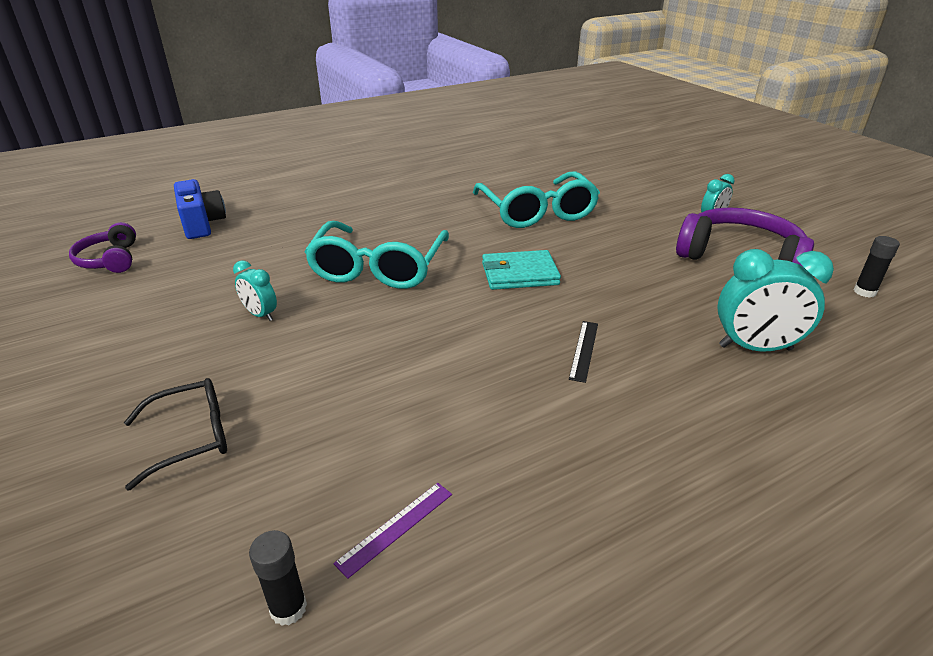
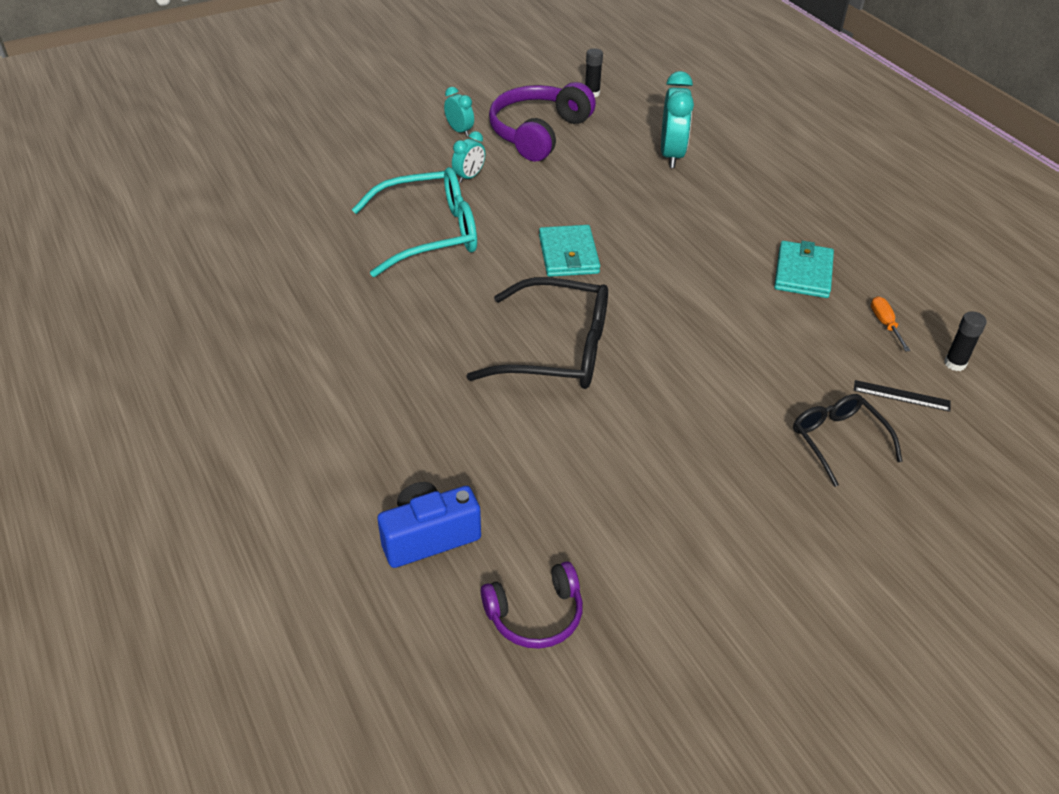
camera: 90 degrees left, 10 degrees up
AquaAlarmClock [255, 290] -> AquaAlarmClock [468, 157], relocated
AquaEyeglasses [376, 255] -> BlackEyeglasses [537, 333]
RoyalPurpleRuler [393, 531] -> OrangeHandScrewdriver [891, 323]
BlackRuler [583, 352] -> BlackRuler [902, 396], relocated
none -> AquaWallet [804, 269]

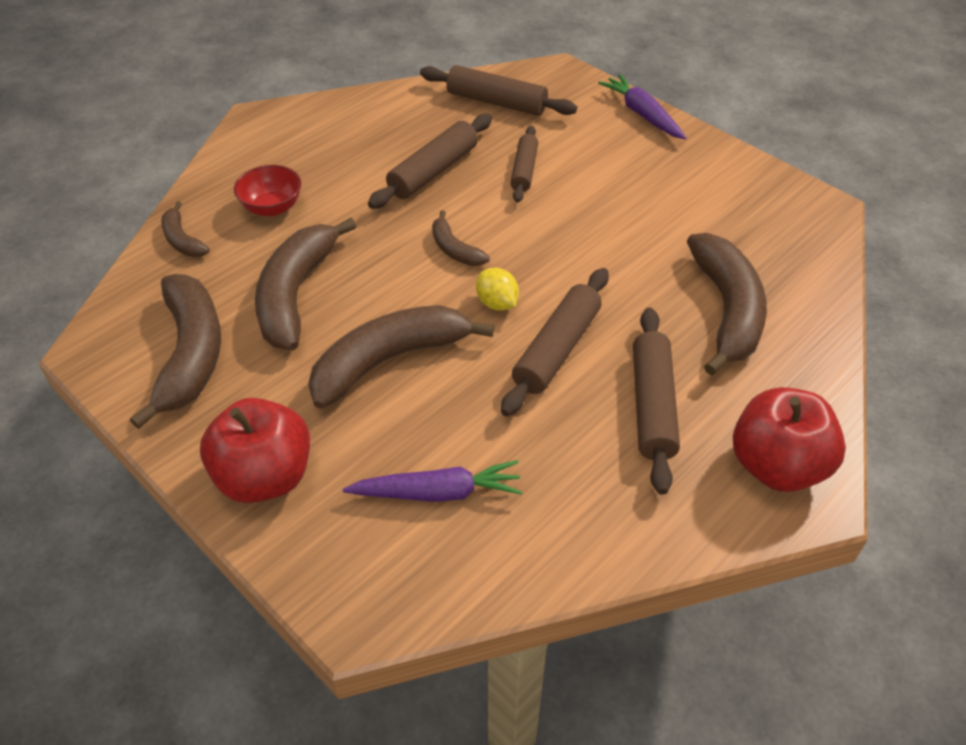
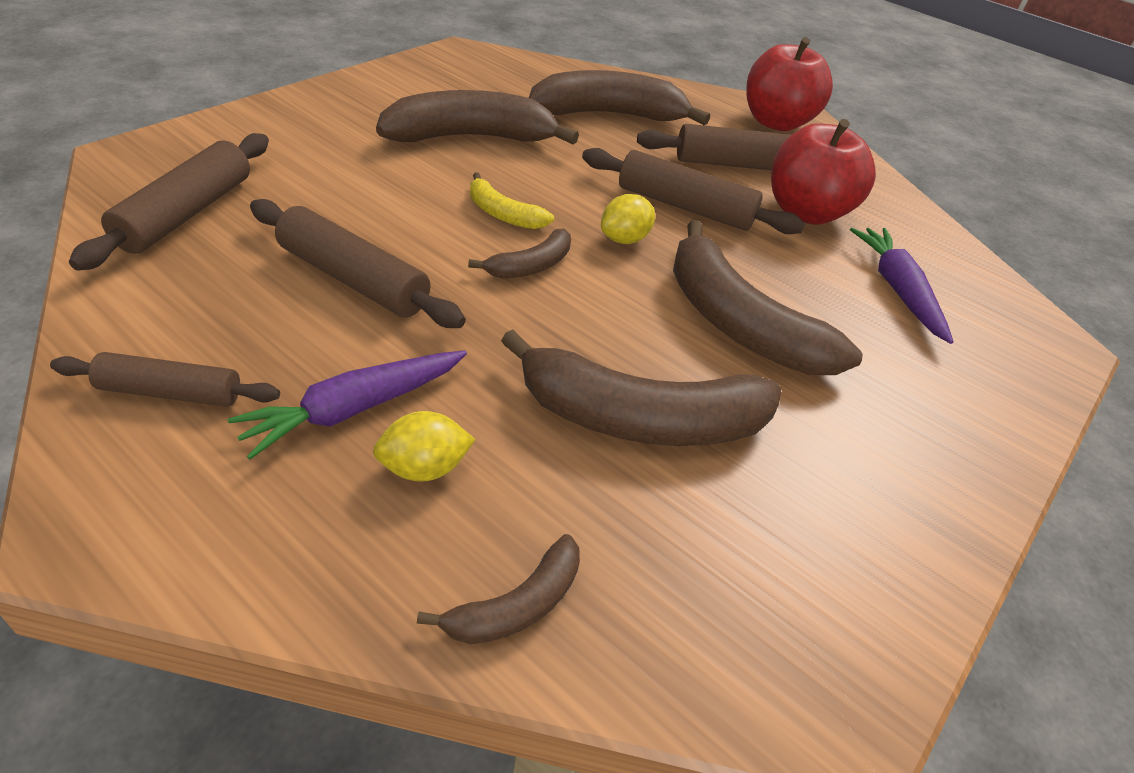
camera: 100 degrees left, 5 degrees down
BrownBananaFruit [175, 351] -> BrownBananaFruit [477, 117], relocated
ScarletApple [255, 450] -> ScarletApple [823, 172], relocated
ScarletDeepDish [267, 190] -> GoldenCitrusFruit [424, 446]
BrownRollingPin [524, 164] -> BrownRollingPin [165, 379], relocated
RoyalPurpleRootVegetable [642, 106] -> RoyalPurpleRootVegetable [347, 404], relocated
none -> GoldenBananaFruit [512, 200]

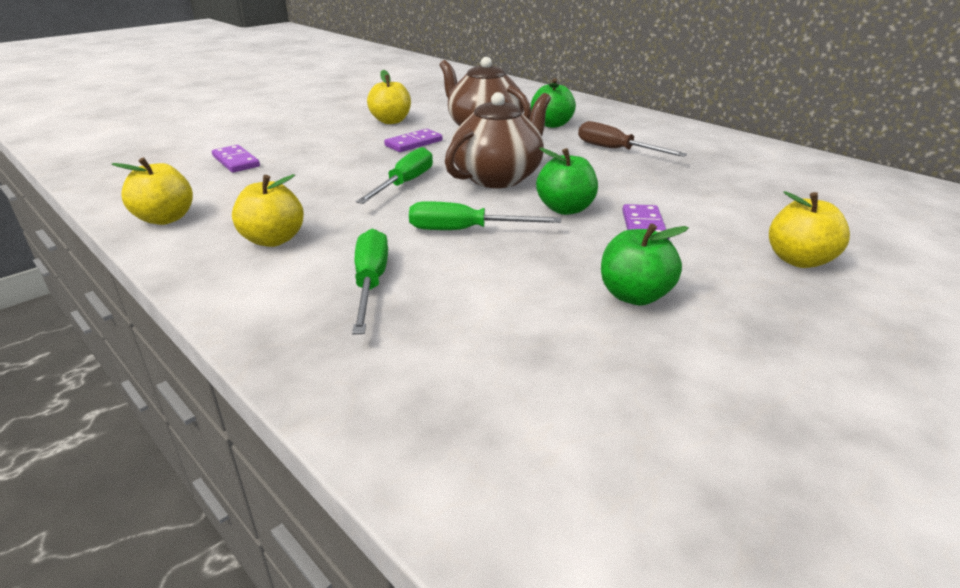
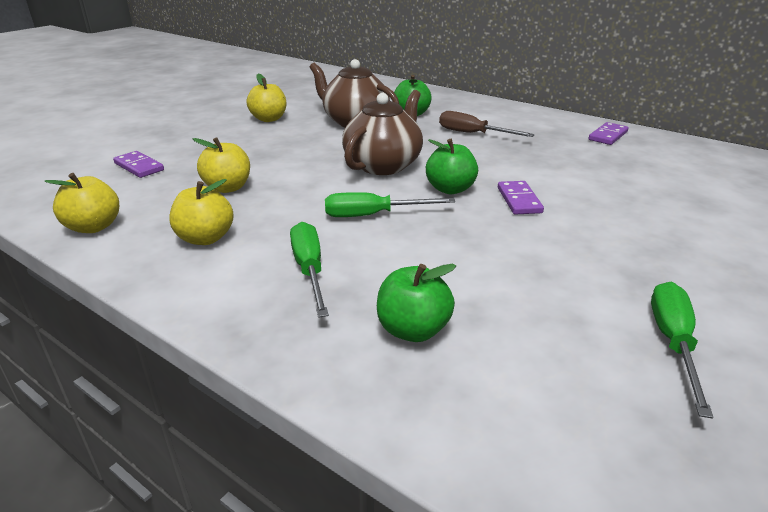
camera: 10 degrees left, 0 degrees up
LeafGreenHandScrewdriver [394, 175] -> LeafGreenHandScrewdriver [682, 350], relocated
RoyalPurpleDomino [413, 140] -> RoyalPurpleDomino [609, 133], relocated
LeafGreenApple [645, 265] -> LeafGreenApple [416, 303], relocated
GoldenApple [809, 229] -> GoldenApple [221, 165], relocated

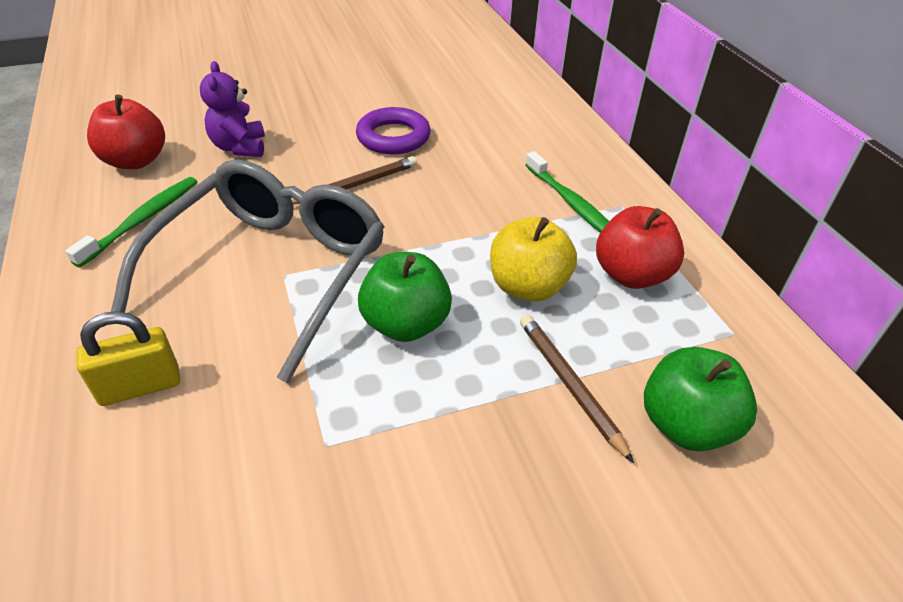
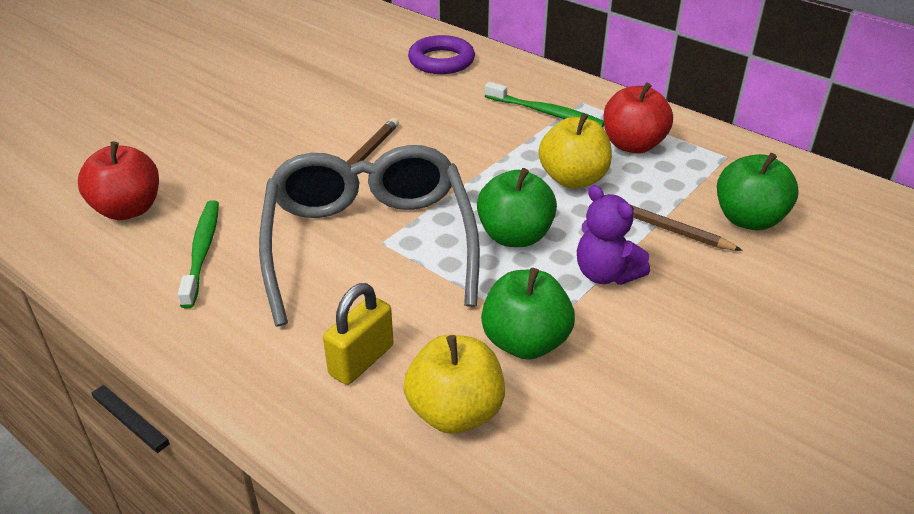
camera: 30 degrees left, 5 degrees down
RoyalPurpleTeddyBear [232, 109] -> RoyalPurpleTeddyBear [613, 235], relocated
RoyalPurpleRing [393, 130] -> RoyalPurpleRing [441, 54], relocated
none -> GoldenApple [454, 384]
none -> LeafGreenApple [528, 314]

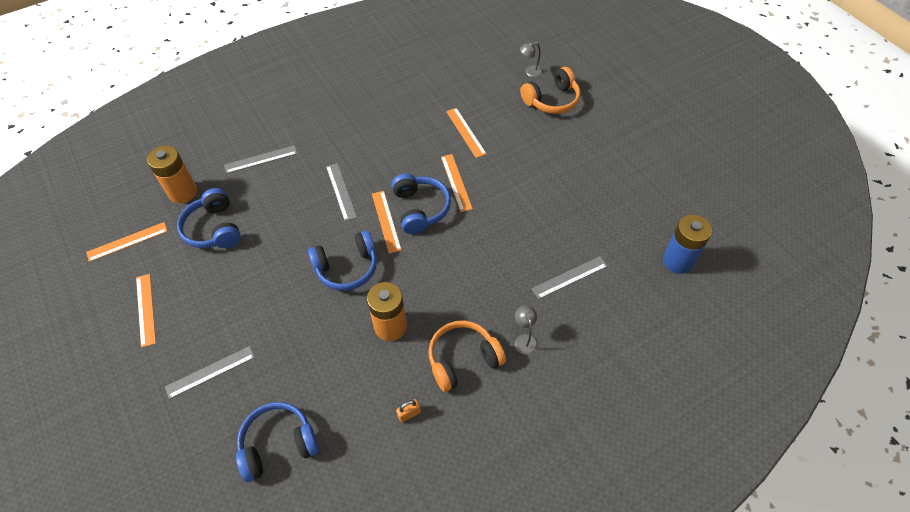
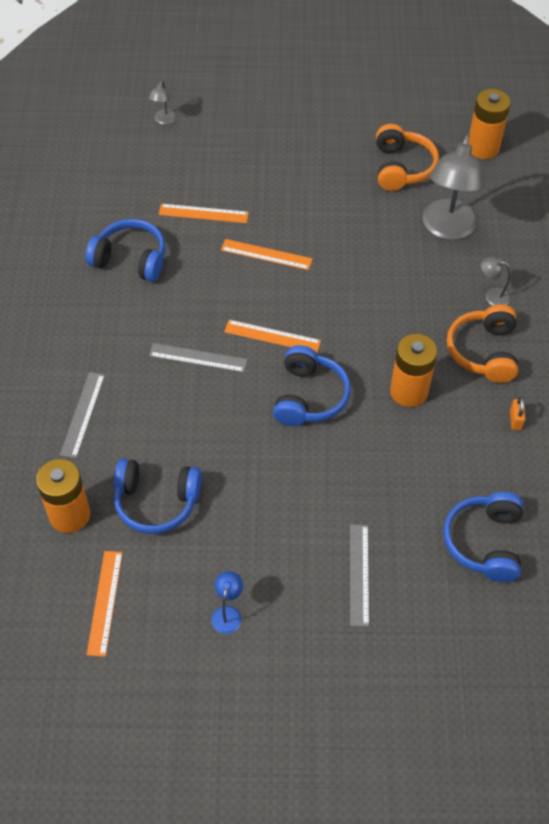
camera: 60 degrees left, 0 degrees up
OrangeRuler [146, 311] -> RoyalBlueLamp [227, 602]
RoyalBlueHeadphones [421, 203] -> RoyalBlueHeadphones [125, 250], relocated
OrangeHeadphones [550, 90] -> OrangeHeadphones [407, 157], relocated
AshGreyRuler [569, 277] -> AshGreyLamp [454, 187]
RoyalBlueBattery [687, 244] -> OrangeBattery [489, 124]

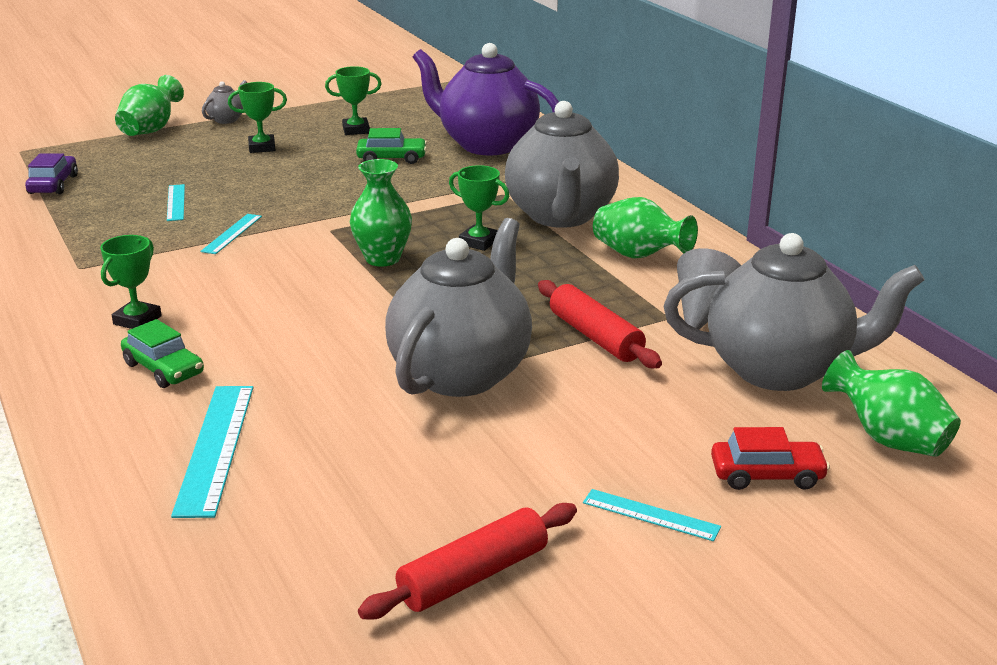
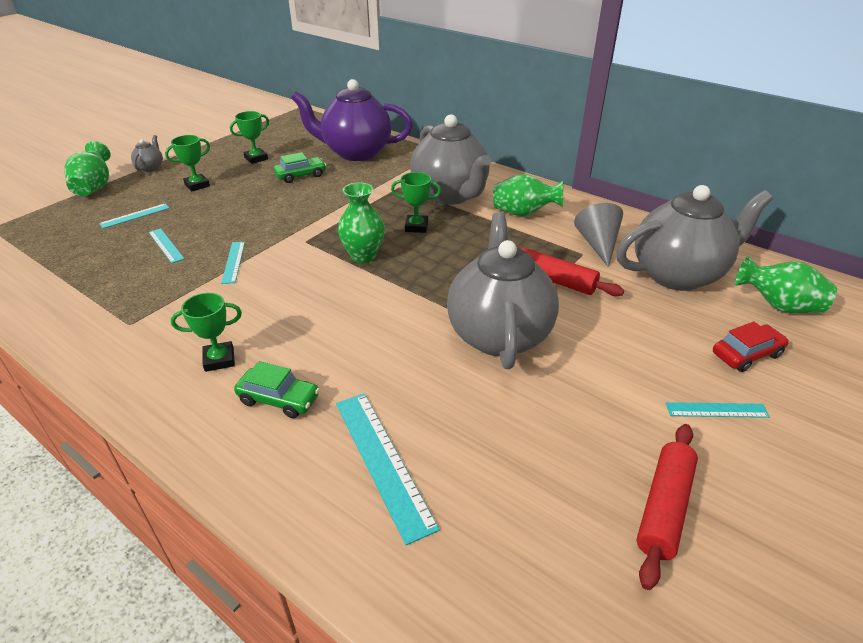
camera: 25 degrees left, 10 degrees up
RoyalPurpleAutomobile [51, 173] -> none
LeafGreenAwardCup [131, 282] -> LeafGreenAwardCup [206, 332], 75 degrees clockwise
none -> AquaRuler [134, 216]

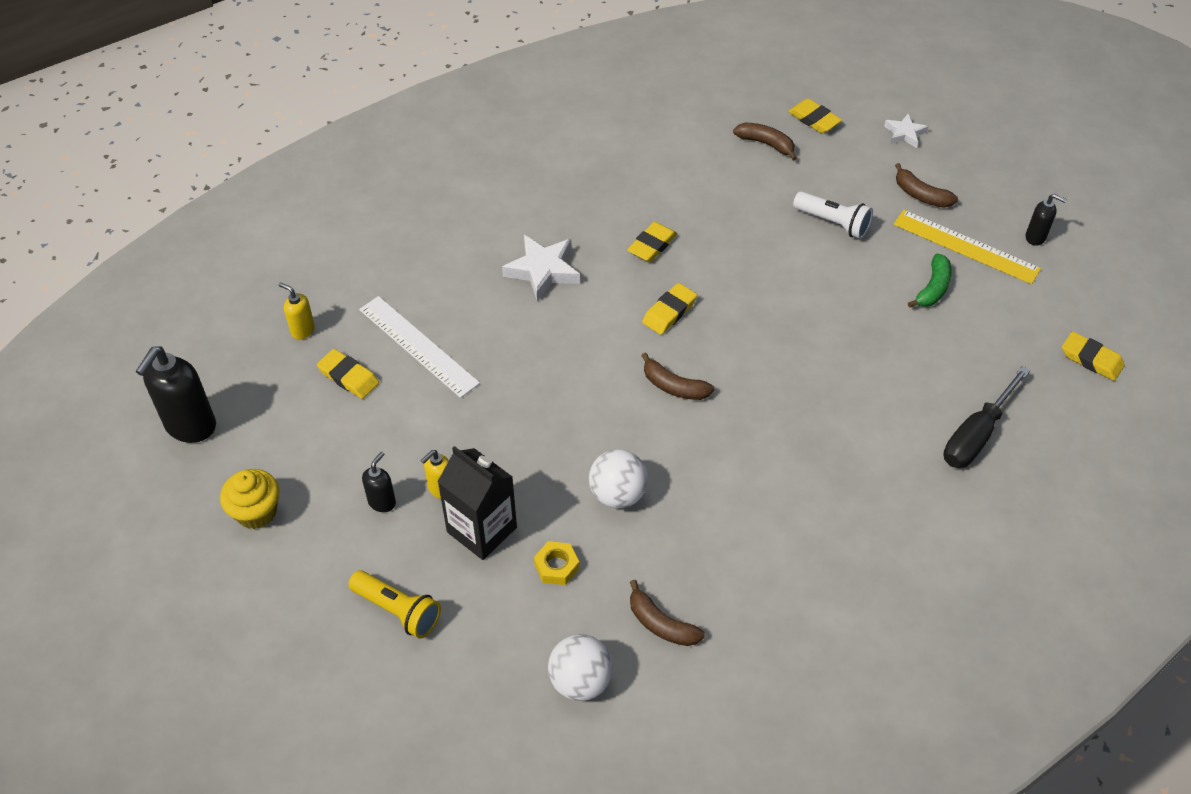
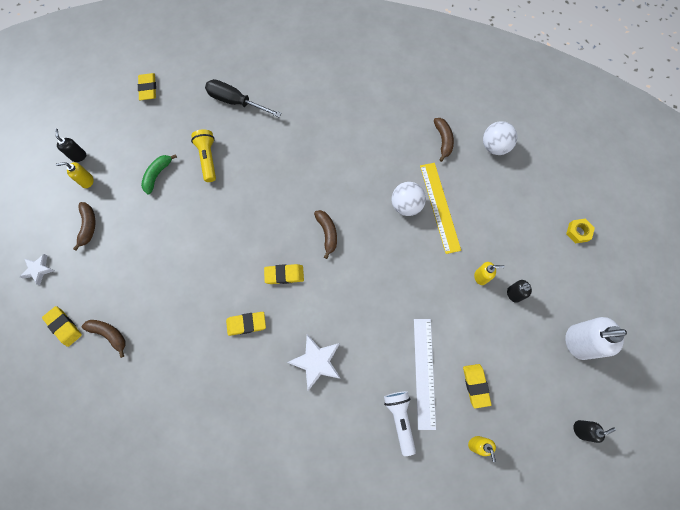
camera: 135 degrees left, 20 degrees up
BlackSoapPump [175, 394] -> BlackSoapPump [595, 431], x0.52
GoldenMuffin [250, 499] -> PureWhiteSoapPump [596, 338]
GoldenFlashlight [394, 604] -> GoldenFlashlight [203, 155], relocated
BlackCarton [477, 503] -> none
GoldenHexNut [556, 563] -> GoldenHexNut [580, 231], relocated
BrownBananaFruit [765, 142] -> BrownBananaFruit [103, 339], 135 degrees clockwise
GoldenGumEraser [815, 116] -> GoldenGumEraser [62, 326], 45 degrees counterclockwise
PureWhiteFlashlight [833, 215] -> PureWhiteFlashlight [400, 423], relocated
GoldenRuler [967, 247] -> GoldenRuler [440, 208], relocated
LeafGreenBananaFruit [930, 280] -> LeafGreenBananaFruit [159, 174], 45 degrees counterclockwise
BlackHandScrewdriver [987, 417] -> BlackHandScrewdriver [243, 98], 150 degrees counterclockwise
none -> GoldenSoapPump [75, 175]

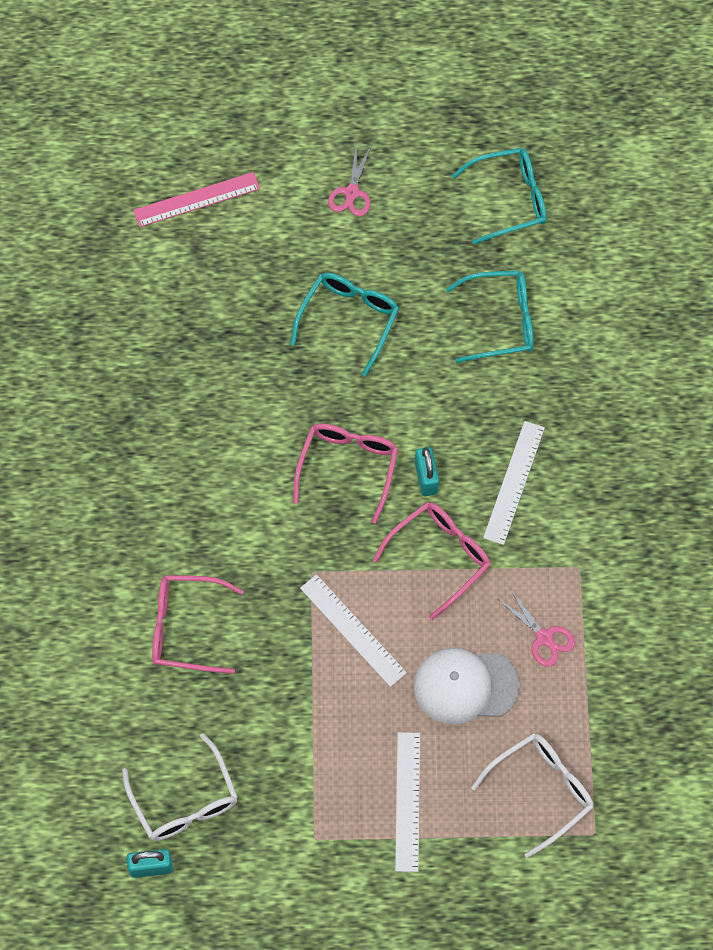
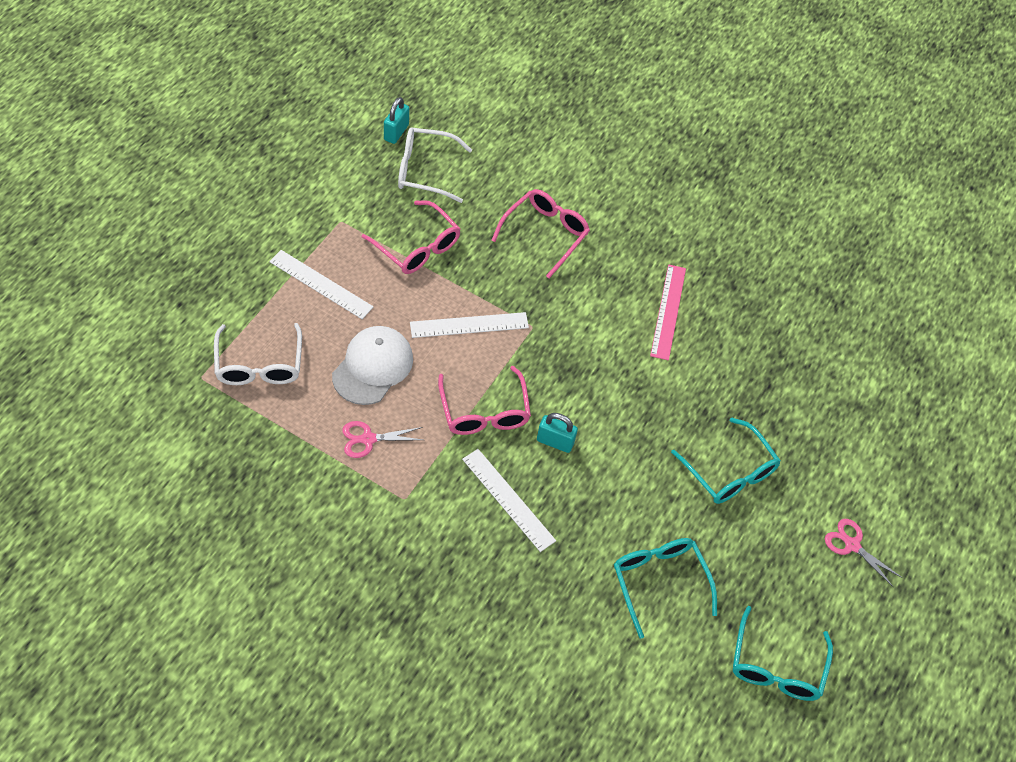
camera: 115 degrees right, 10 degrees down
RosyRuler [196, 199] -> RosyRuler [668, 312], relocated
RosyEyeglasses [345, 473] -> RosyEyeglasses [411, 237], relocated
AquaEyeglasses [489, 316] -> AquaEyeglasses [665, 588], 135 degrees clockwise

